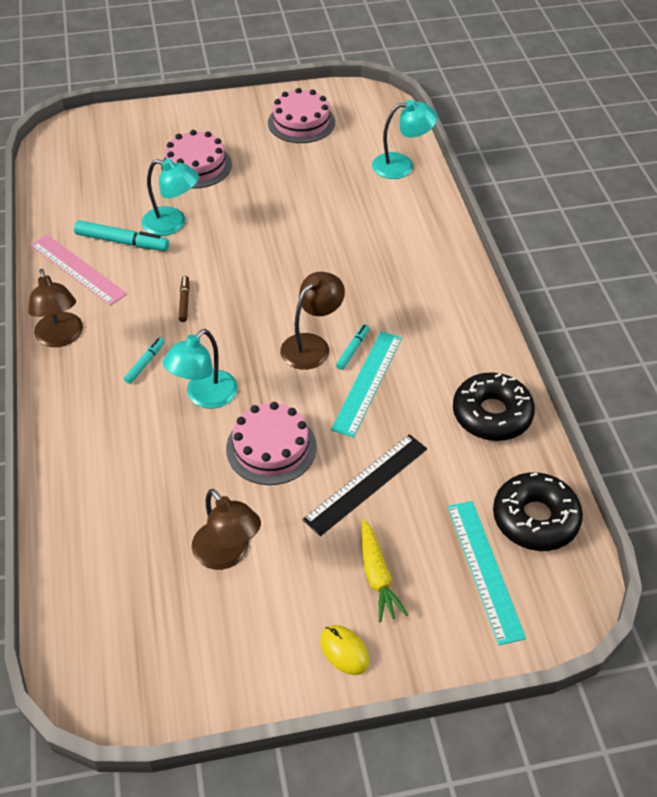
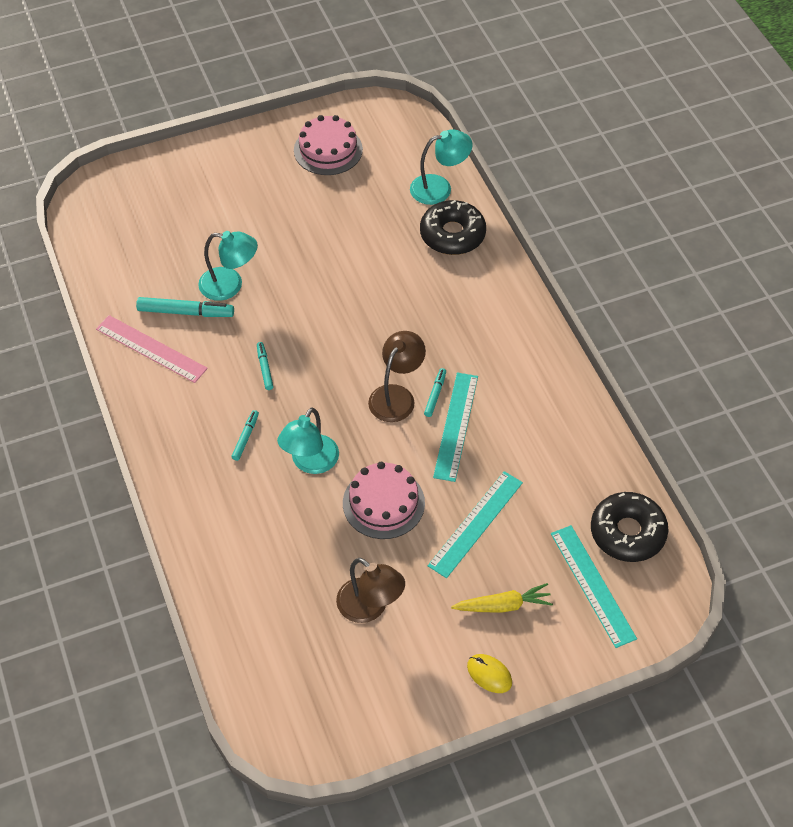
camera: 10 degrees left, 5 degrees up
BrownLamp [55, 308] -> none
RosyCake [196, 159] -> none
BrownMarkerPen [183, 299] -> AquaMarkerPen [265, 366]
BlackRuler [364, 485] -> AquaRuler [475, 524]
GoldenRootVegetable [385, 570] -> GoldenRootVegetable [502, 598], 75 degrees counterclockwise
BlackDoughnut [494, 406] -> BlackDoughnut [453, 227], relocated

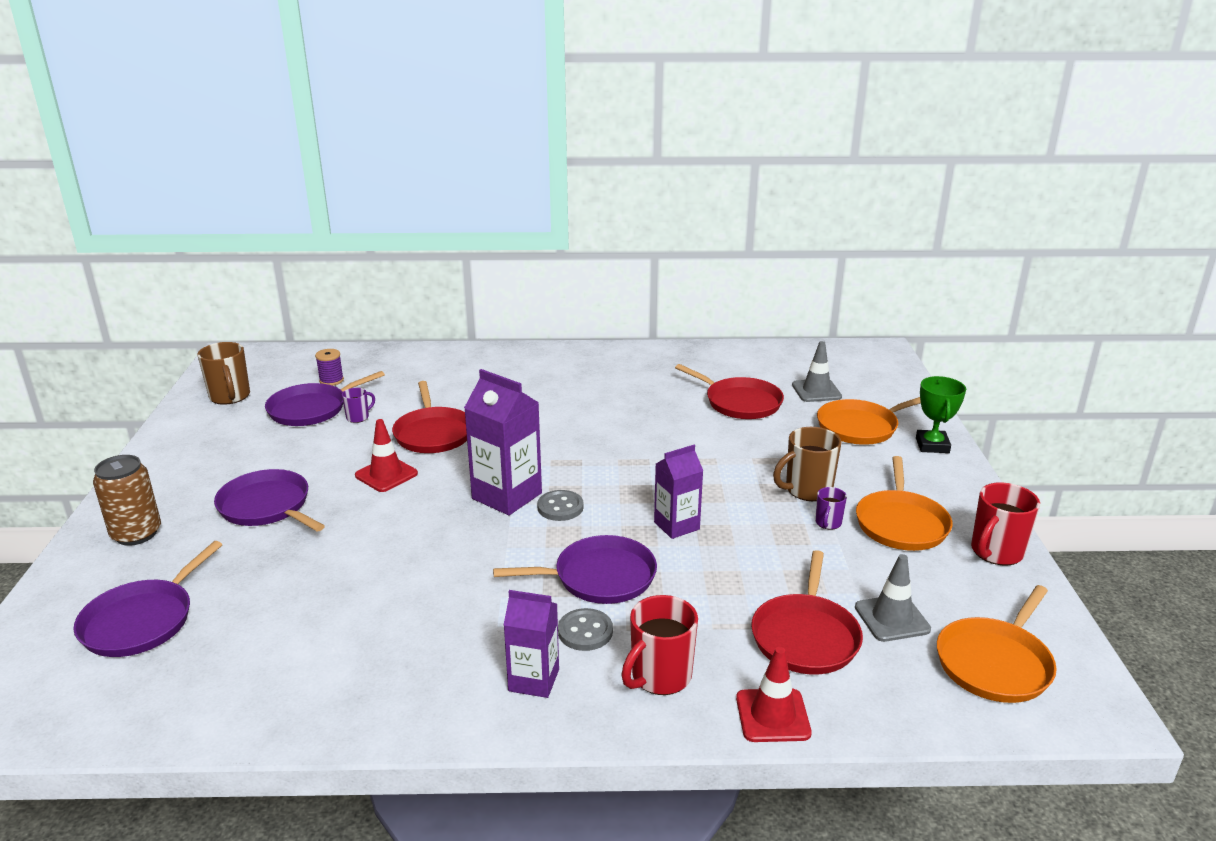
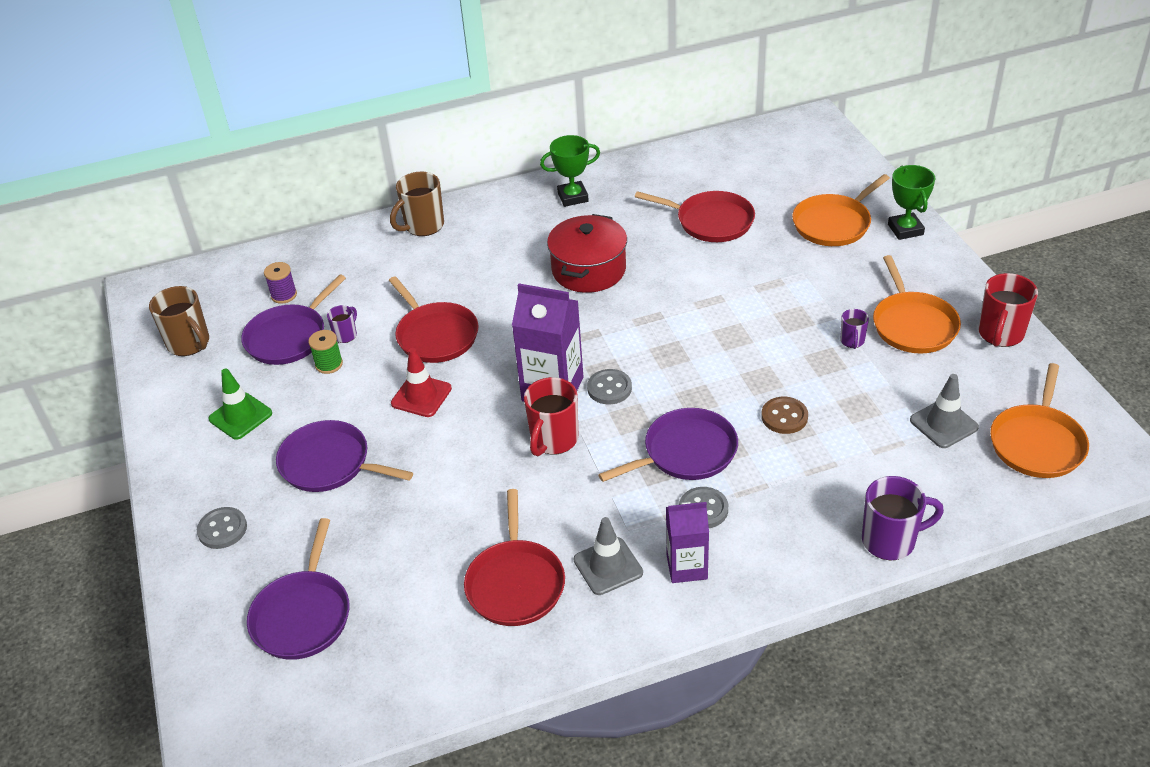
camera: 15 degrees left, 15 degrees up
BrownTin [127, 500] -> AshGreyButton [222, 528]
ScarletMug [659, 645] -> ScarletMug [551, 416], relocated
RoyalPurpleCarton [678, 492] -> none
ScarletRoadCone [774, 694] -> RoyalPurpleMug [903, 518]
ScarletFryingPan [807, 612] -> ScarletFryingPan [514, 557], relocated
BrownMug [807, 464] -> BrownMug [417, 204], relocated
AshGreyRoadCone [817, 371] -> AshGreyRoadCone [608, 556], relocated
none -> LeafGreenRoadCone [240, 403]
none -> LeafGreenReelOfThread [325, 352]
none -> LeafGreenAwardCup [570, 171]
none -> ScarletCookingPot [587, 253]
none -> BrownButton [784, 415]

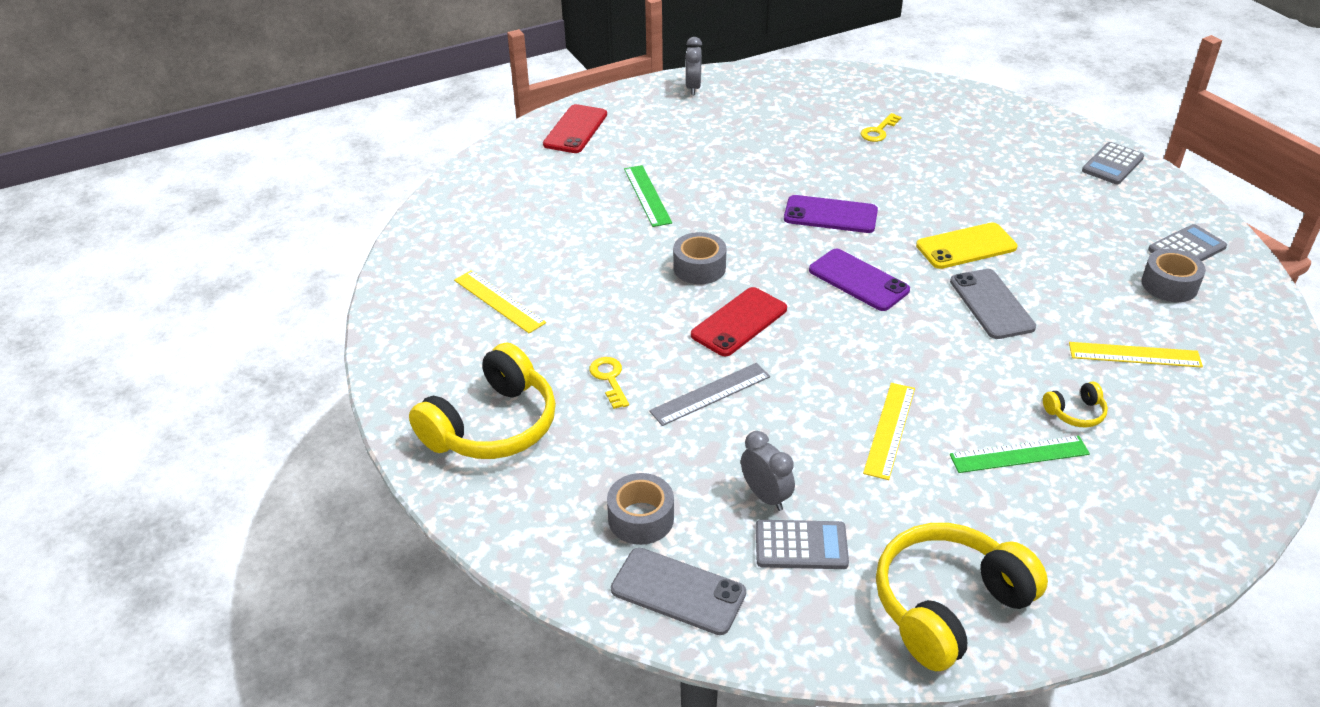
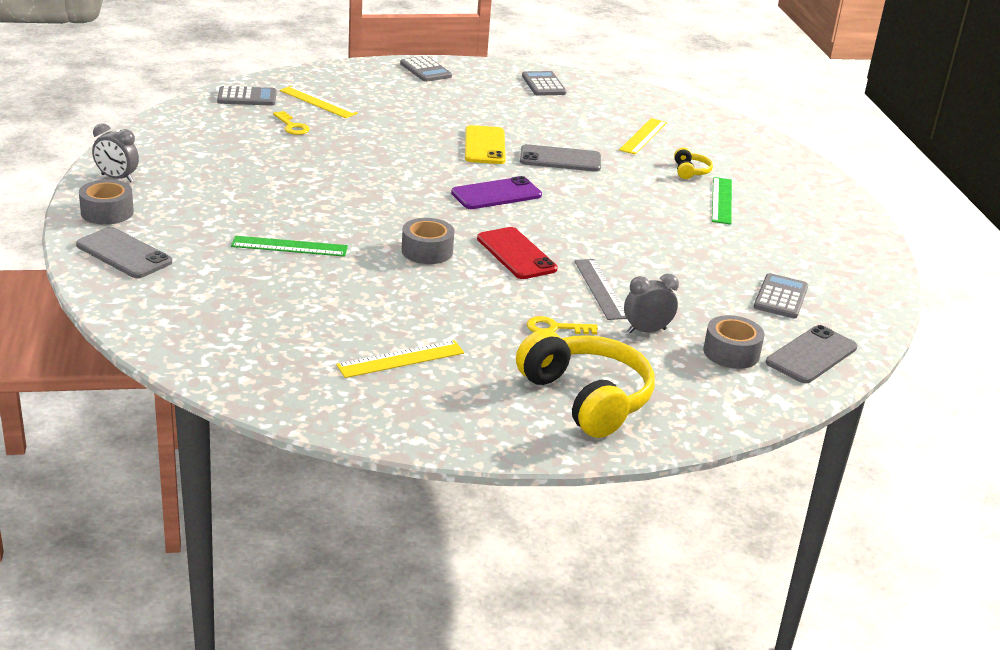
camera: 75 degrees left, 10 degrees down
ScarletSmartphone [575, 128] -> AshGreySmartphone [124, 252]
AshGreyAlarmClock [768, 471] -> AshGreyAlarmClock [651, 304], relocated
RoyalPurpleSmartphone [831, 214] -> none
GoldenRuler [889, 431] -> GoldenRuler [319, 102], relocated
GoldenHeadphones [962, 597] -> none
AshGreyRollOfTape [1173, 275] -> AshGreyRollOfTape [106, 202], relocated
none -> AshGreyPocketCalculator [246, 96]

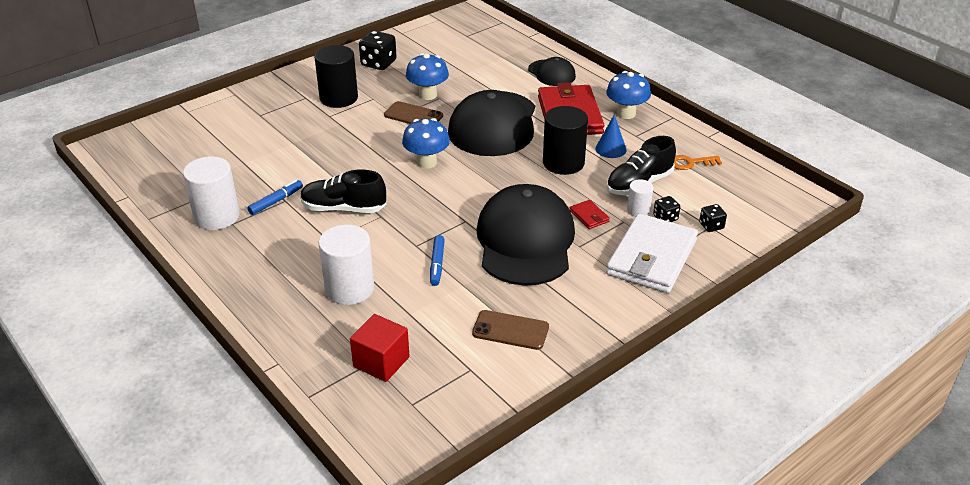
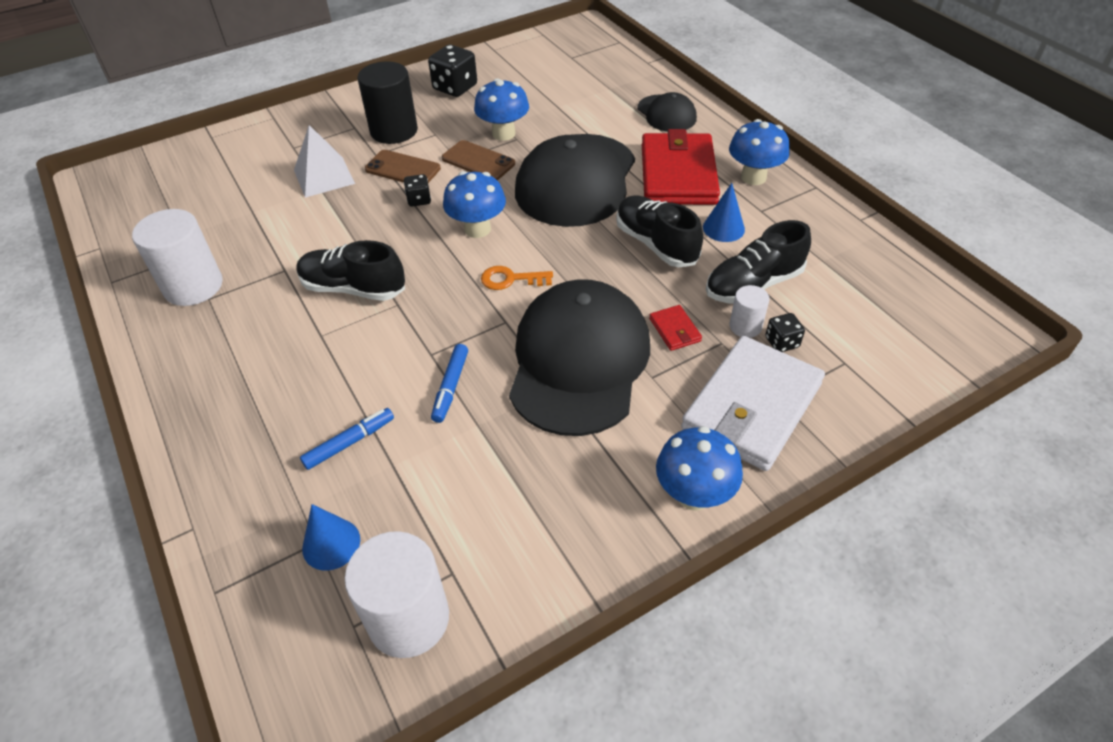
camera: 10 degrees right, 10 degrees up
RoyalBlueMarkerPen [275, 197] -> RoyalBlueMarkerPen [347, 439], relocated
PureWhiteCylinderShape [346, 265] -> PureWhiteCylinderShape [397, 594], relocated
ScarletCube [380, 348] -> RoyalBlueCone [331, 537]
BrownSmartphone [510, 330] -> BrownSmartphone [403, 166], relocated
BlackCylinderShape [565, 140] -> BlackSneaker [659, 231]
OrangeLatchkey [698, 162] -> OrangeLatchkey [517, 278], relocated
BlackGameDie [713, 218] -> BlackGameDie [417, 190], relocated
none -> PureWhiteSolidPyramid [324, 161]
none -> RoyalBlueFungus [699, 468]

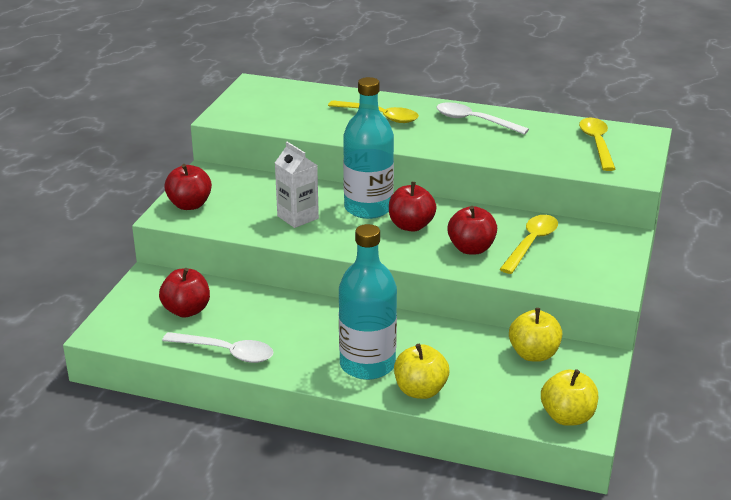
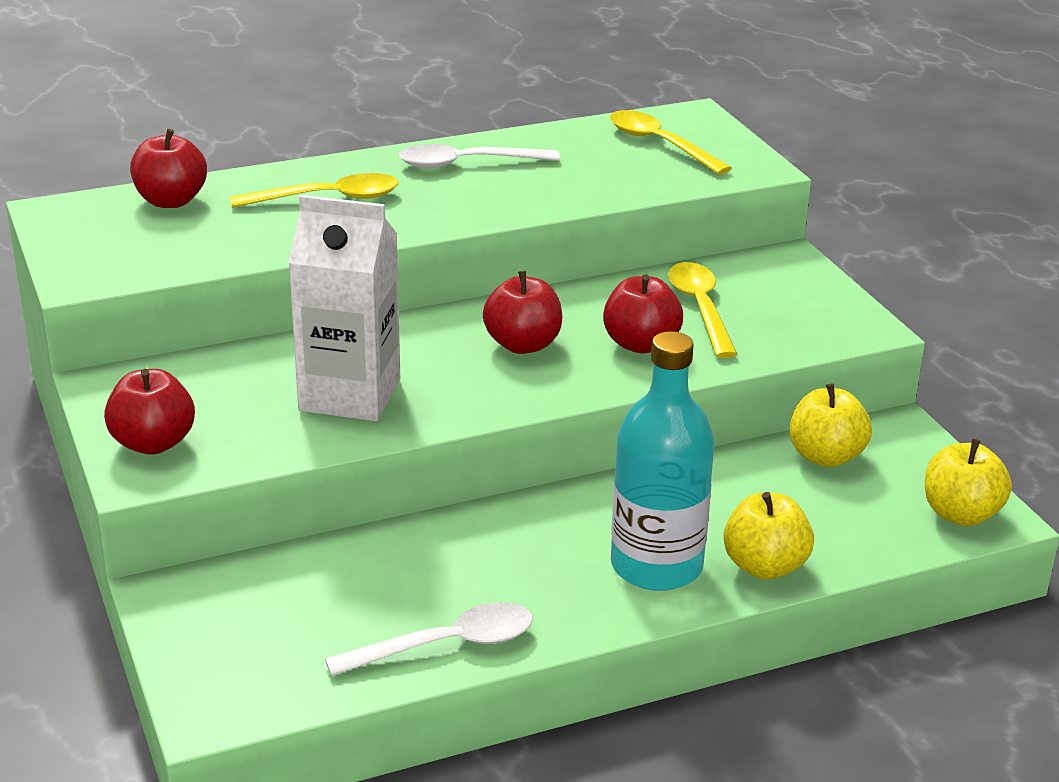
camera: 40 degrees left, 0 degrees up
ScarletApple [184, 293] -> ScarletApple [168, 168], relocated
PureWhiteCarton [297, 185] -> PureWhiteCarton [344, 308], x1.55
AquaFlask [368, 148] -> none

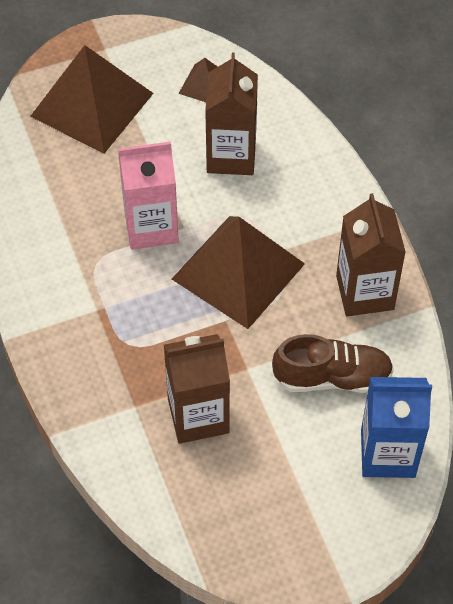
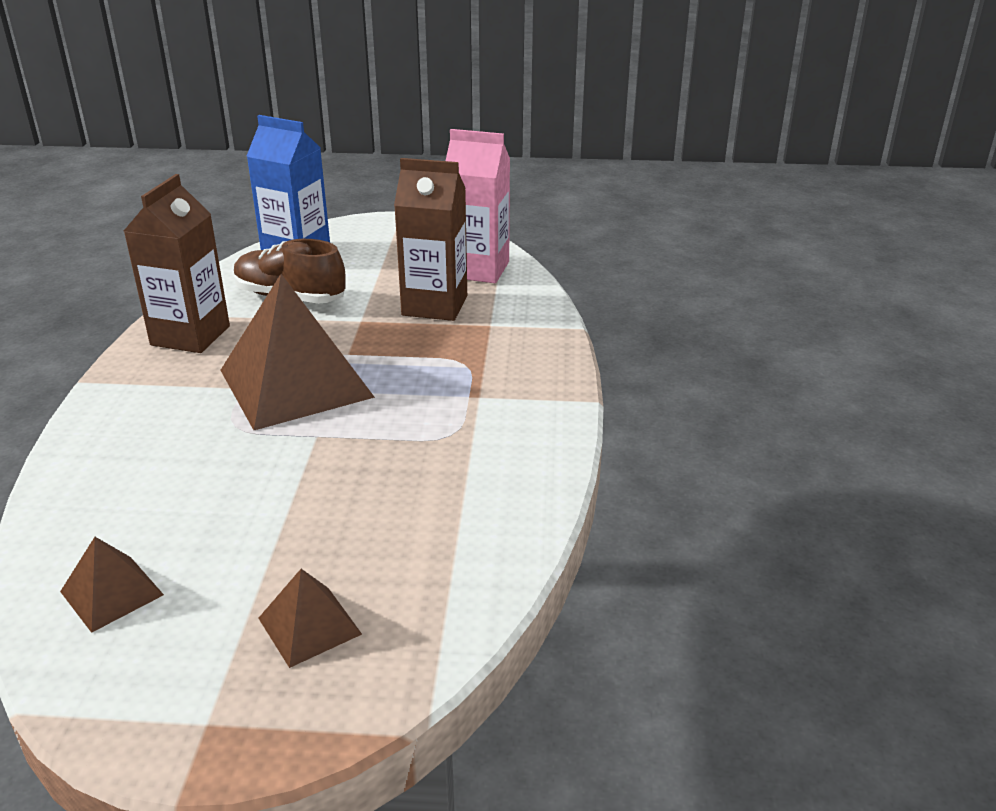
camera: 155 degrees left, 25 degrees down
BrownSolidPyramid [92, 99] -> BrownSolidPyramid [310, 618], x0.46
RosyCarton [148, 196] -> RosyCarton [478, 206], relocated
BrownCarton [231, 114] -> none

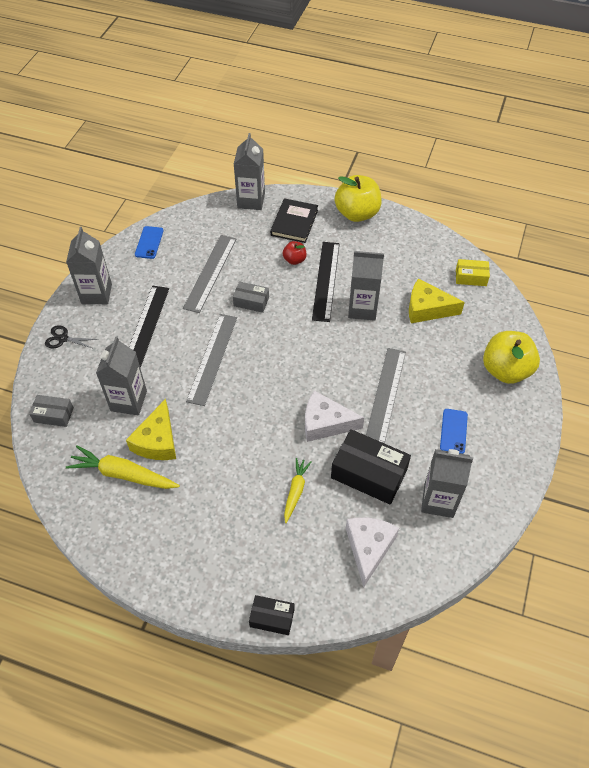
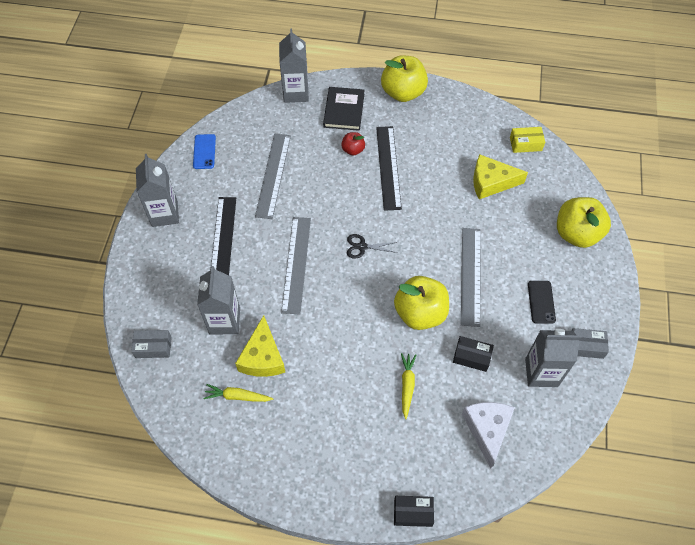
camera: 10 degrees left, 5 degrees up
BlackShears [71, 337] -> BlackShears [372, 246], relocated
GoldenRootVegetable [123, 467] -> GoldenRootVegetable [238, 393], x0.61
AshGreyParcel [251, 297] -> AshGreyParcel [590, 343], relocated
PureWhiteCheeseWedge [334, 416] -> GoldenApple [421, 303]
BlackParcel [371, 467] -> BlackParcel [473, 354], x0.55
AshGreyCarton [366, 286] -> none
RoyalBlueSmartphone [454, 431] -> BlackSmartphone [542, 302]

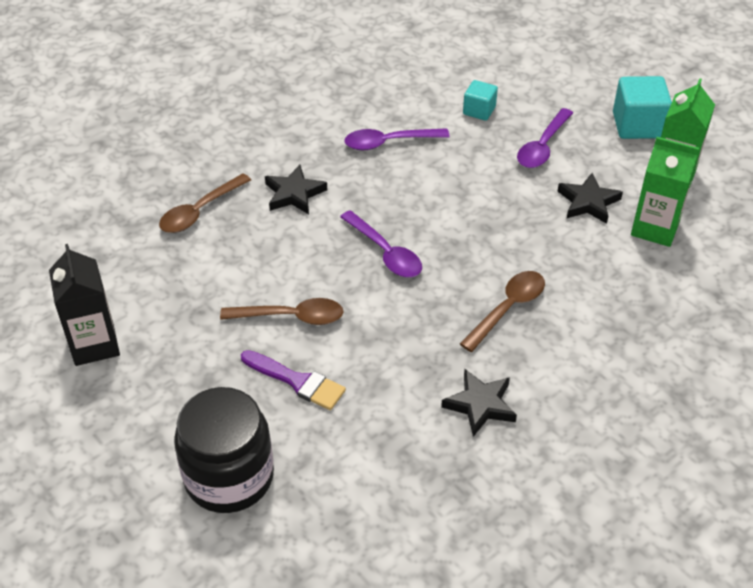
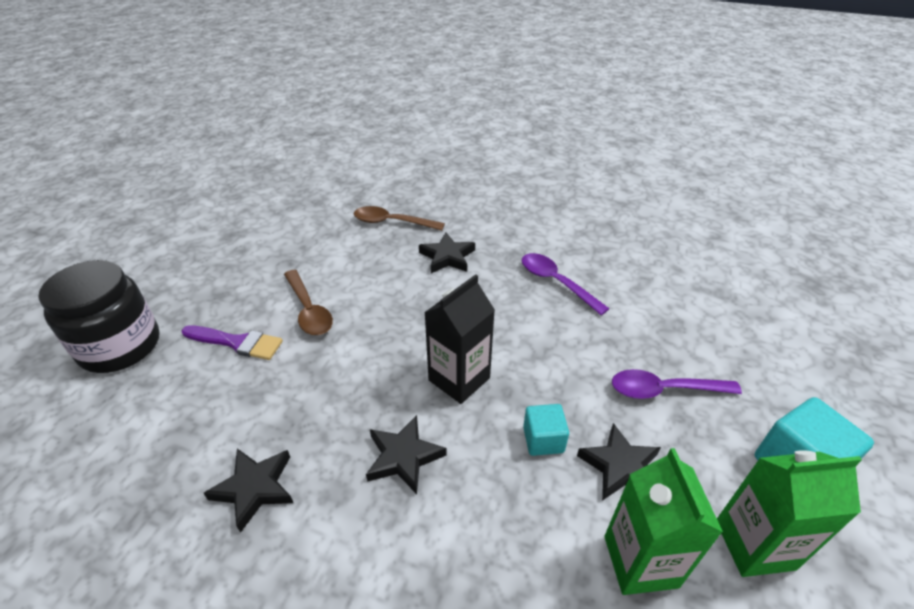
camera: 60 degrees right, 5 degrees down
BlackCarton [84, 305] -> BlackCarton [459, 339], relocated
RoyalPurpleBrush [293, 380] -> RoyalPurpleBrush [232, 342], 75 degrees counterclockwise
RoyalPurpleSpoon [381, 243] -> none
BrownSpoon [502, 311] -> BlackStar [406, 454]
AquaCube [480, 100] -> AquaCube [546, 430], relocated

